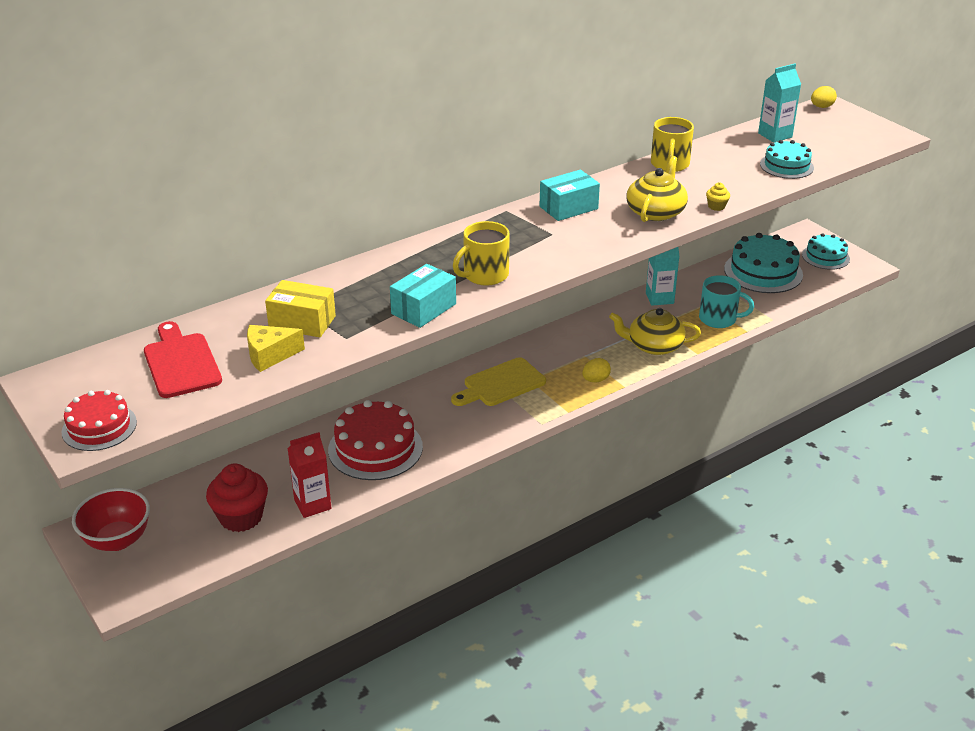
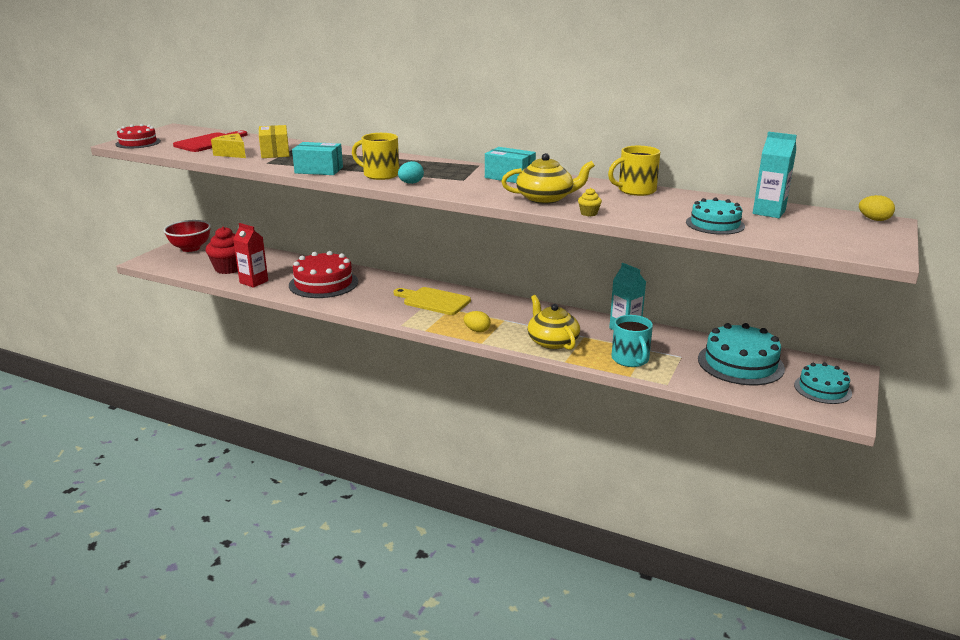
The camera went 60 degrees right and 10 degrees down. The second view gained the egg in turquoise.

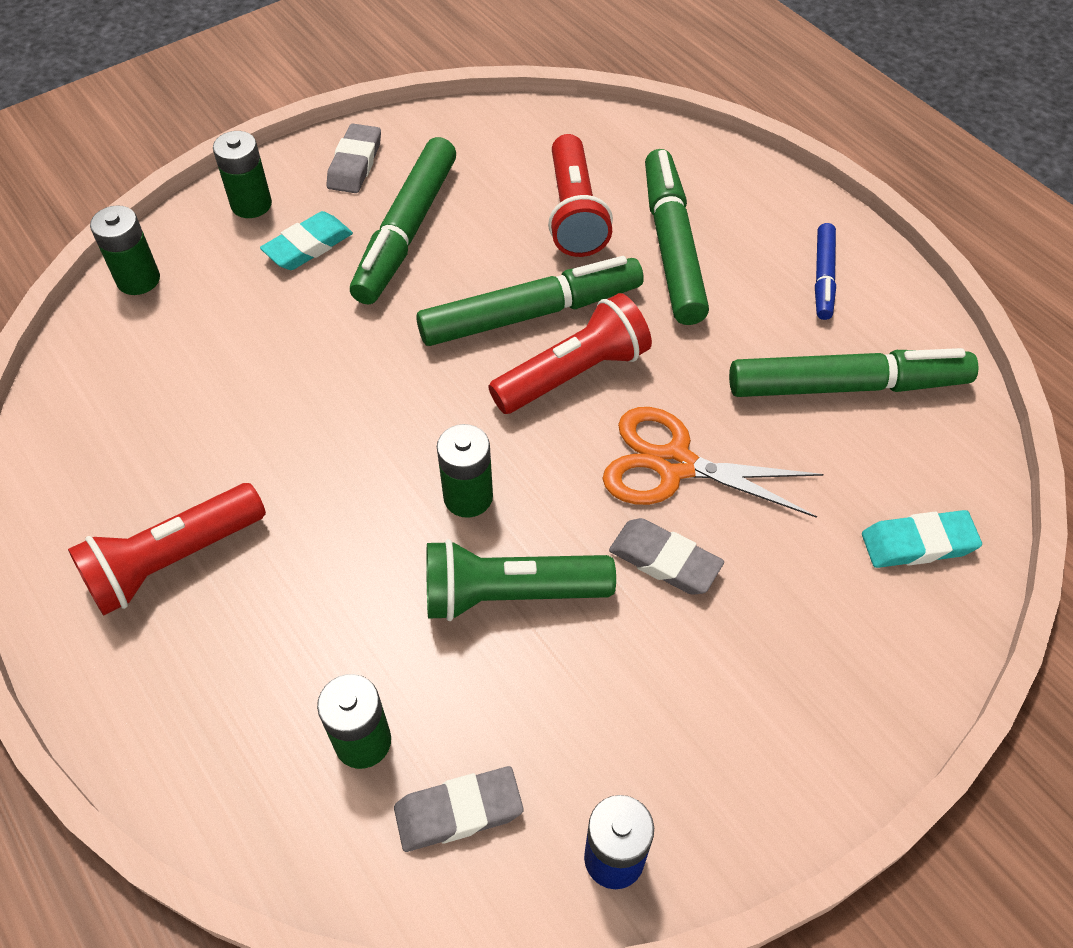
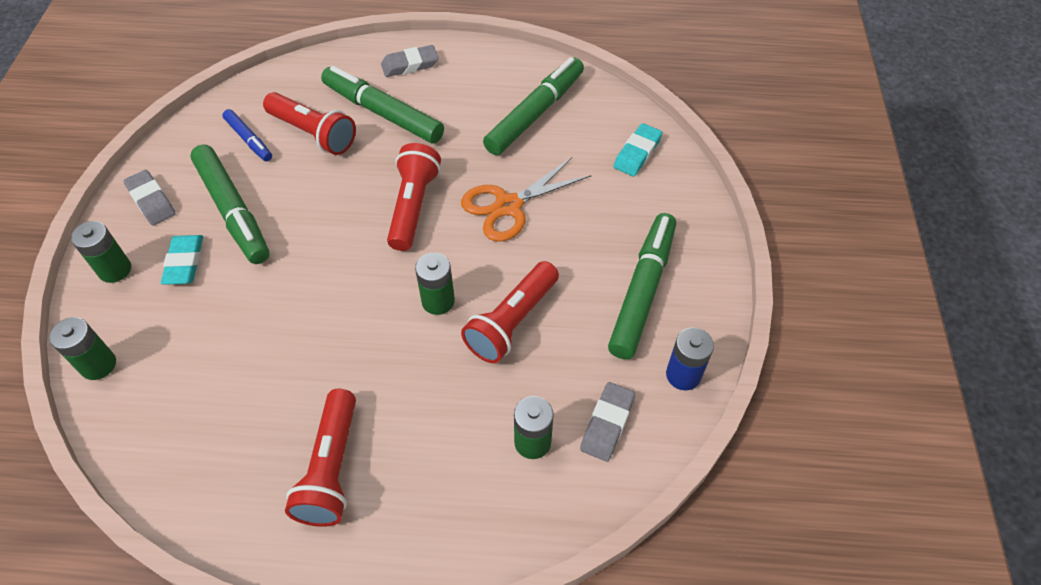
The camera went 50 degrees left and 0 degrees up. The marker in green (no. 2 from left in the first image) ended up elsewhere. The eraser in grey (no. 3 from left in the first image) ended up elsewhere. The marker in blue ended up elsewhere. What was the flashlight in green turned into the flashlight in red (no. 4 from left).

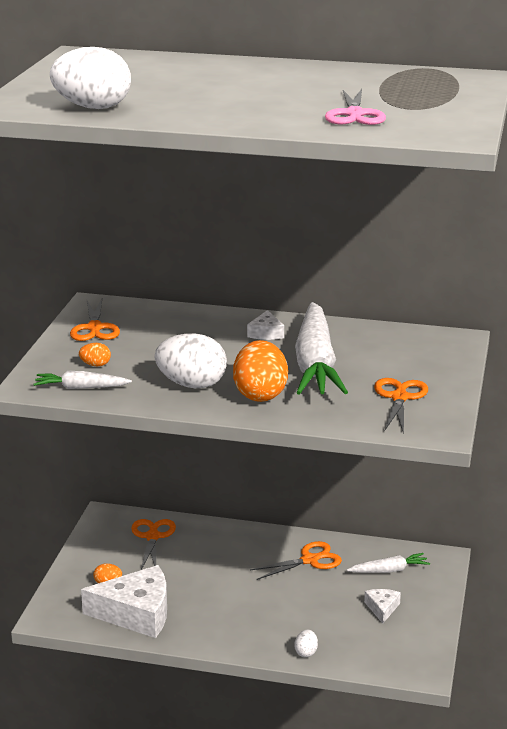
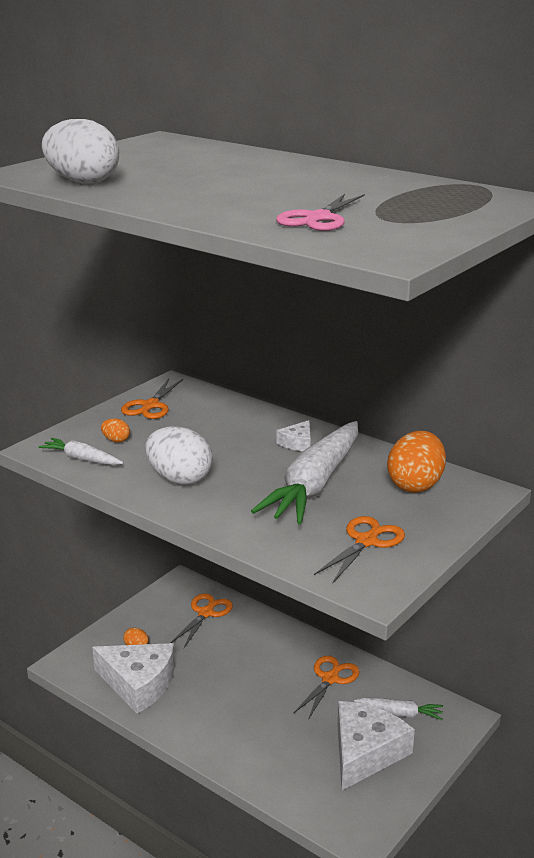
The camera went 25 degrees right and 0 degrees up. The second view lost the egg in white (no. 3 from left). The egg in orange (no. 3 from left) ended up elsewhere. The scissors in orange (no. 3 from left) ended up facing another way, 60 degrees counterclockwise from before. The size of the cheese in white (no. 3 from left) changed by a factor of 2.19.

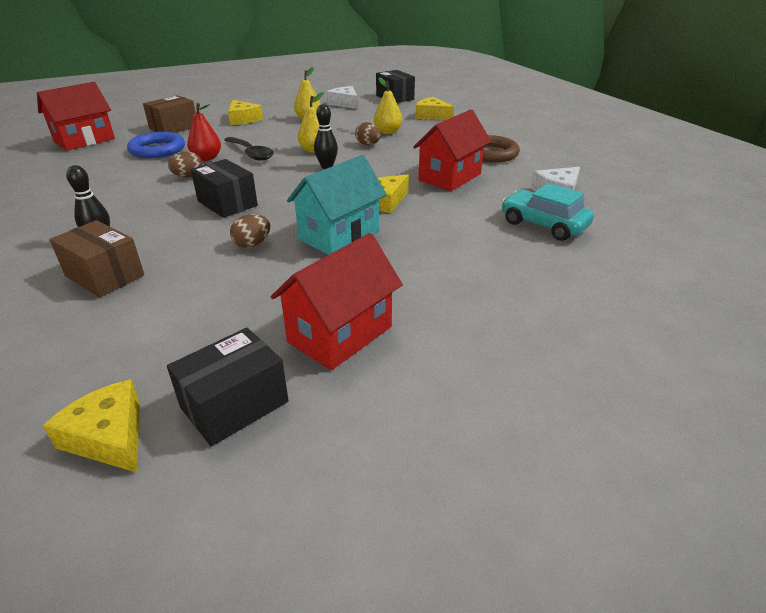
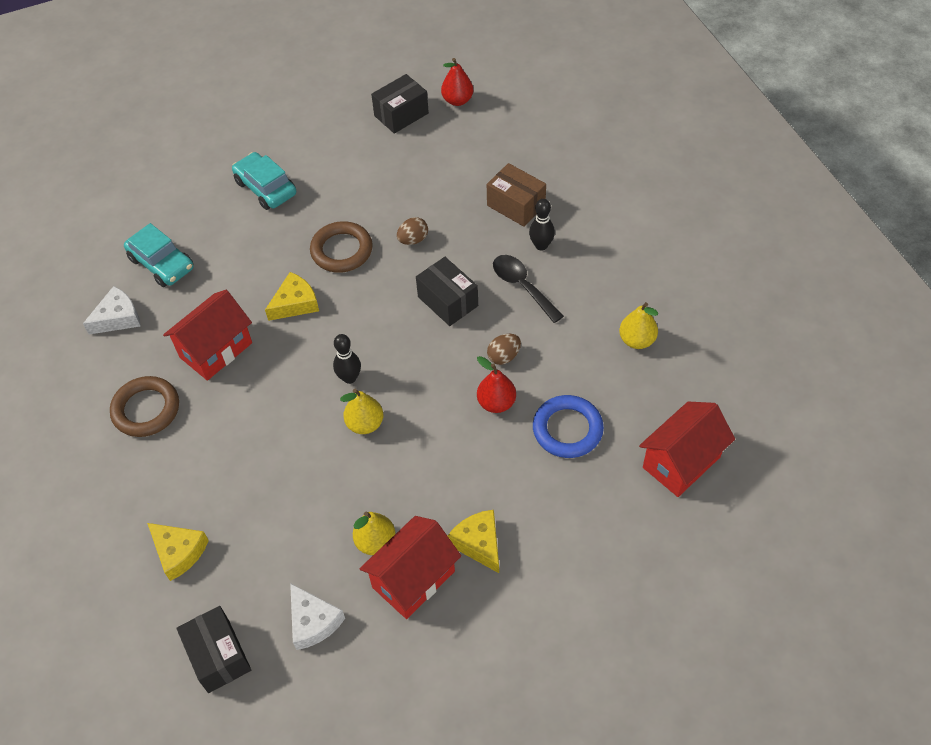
The camera went 175 degrees left and 20 degrees up. The second view lost the box in brown (no. 2 from left). The second view lost the egg in brown (no. 3 from left). The second view gained the car in turquoise (no. 2 from left). The spoon in black ended up elsewhere. The house in red (no. 2 from left) ended up elsewhere. The pear in yellow (no. 3 from left) ended up elsewhere. Where the cheese in yellow (no. 1 from left) stood, the pear in red (no. 1 from left) came to stand. Where the house in turquoise stood, the ring in brown (no. 2 from left) came to stand.

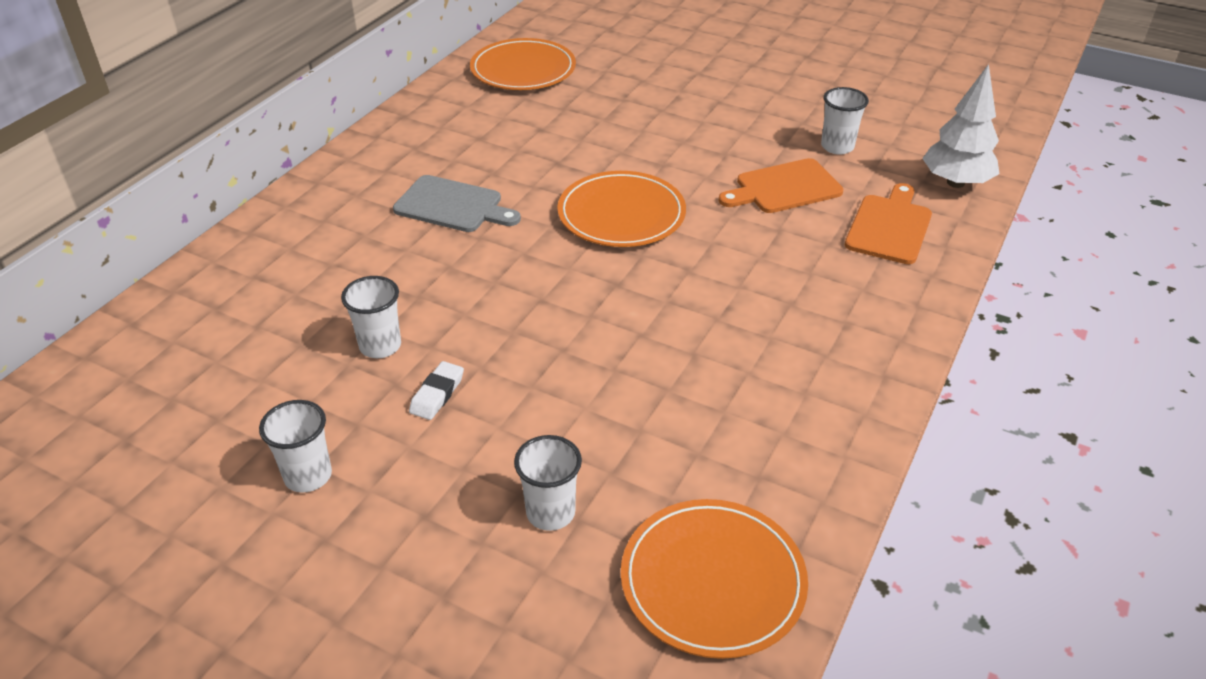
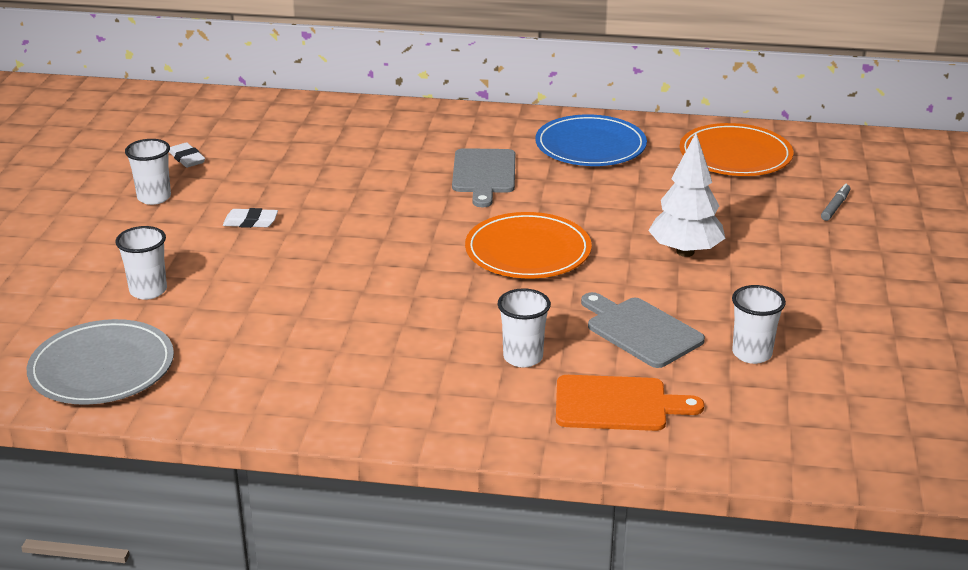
The camera went 70 degrees right and 10 degrees down. The second view gained the eraser in white (no. 1 from left). The second view gained the plate in blue. The second view gained the marker in grey. The cup in white (no. 2 from left in the first image) ended up elsewhere. The tree in white ended up elsewhere. What was the plate in orange (no. 3 from left) turned into the plate in grey. What was the cutting board in orange (no. 1 from left) turned into the cutting board in grey (no. 2 from left).

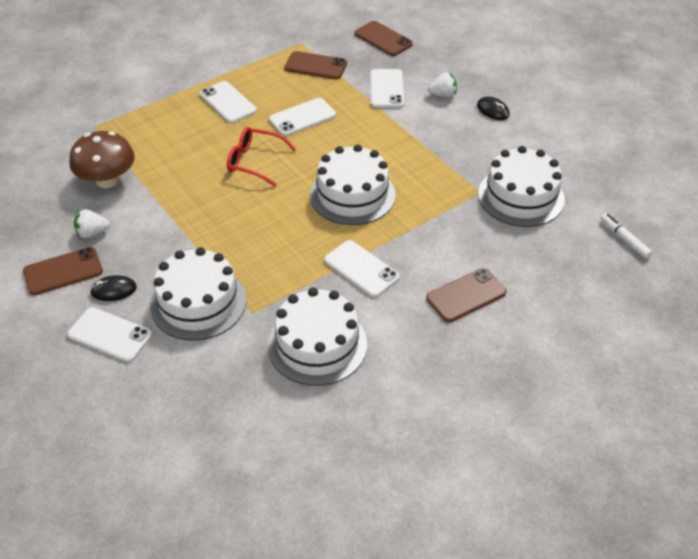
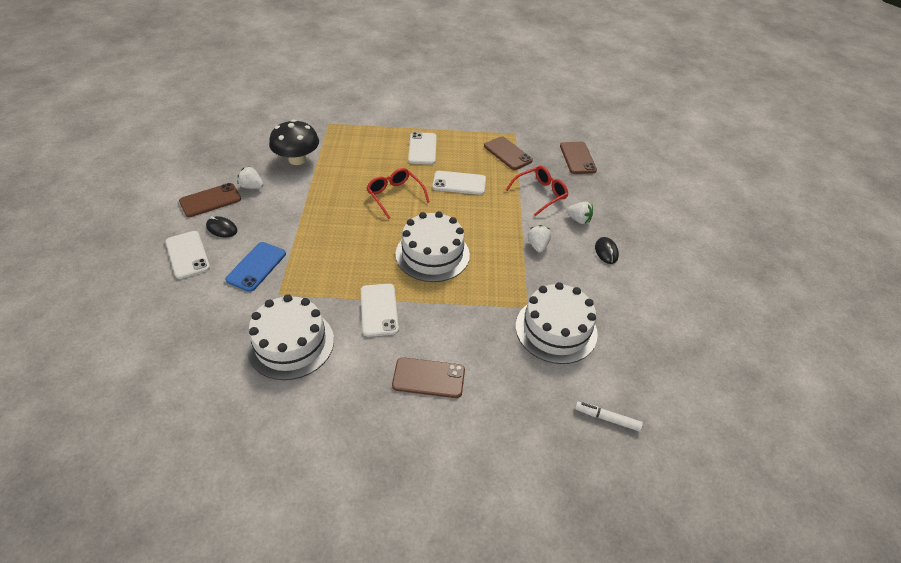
The camera went 35 degrees right and 0 degrees up. The second view gained the strawberry in white (no. 2 from left). Where the cake in white (no. 1 from left) stood, the phone in blue came to stand. Where the phone in white (no. 5 from left) stood, the glasses in red (no. 2 from left) came to stand. What was the mushroom in brown turned into the mushroom in black. The phone in brown (no. 1 from left) ended up facing another way, 45 degrees counterclockwise from before. The marker in white ended up facing another way, 75 degrees counterclockwise from before.

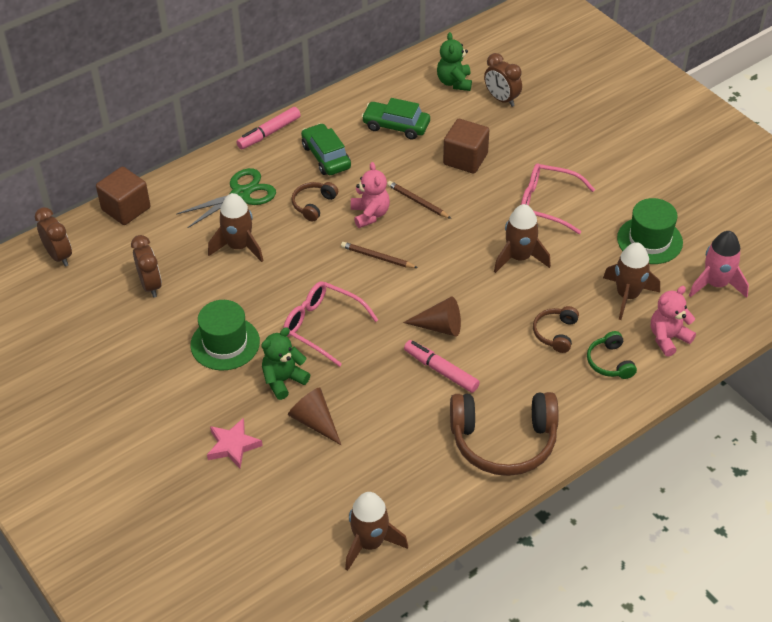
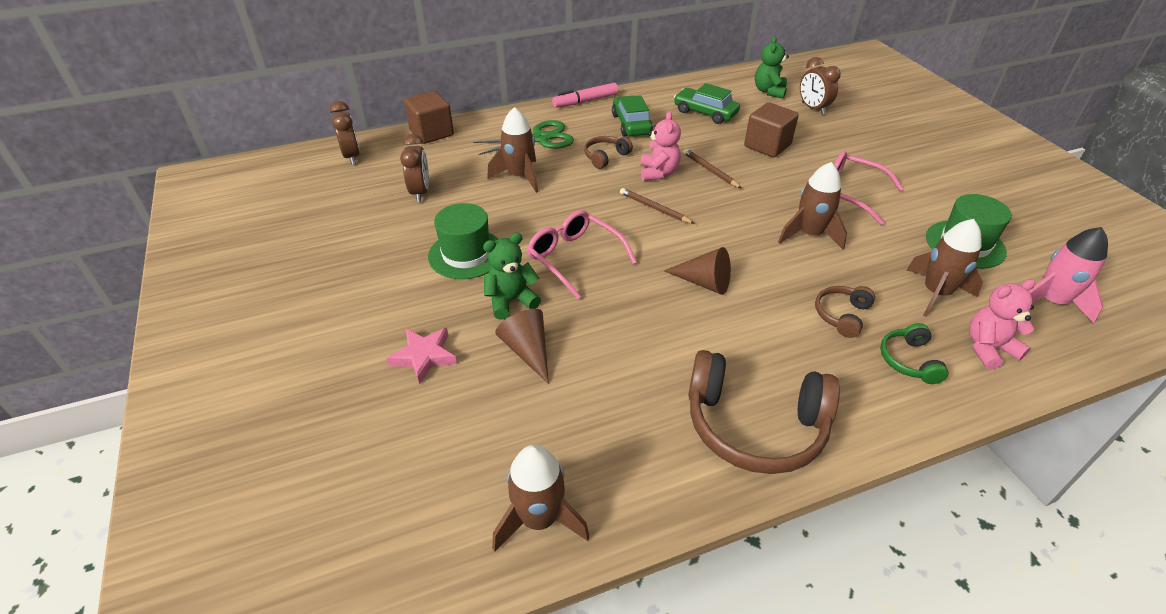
The camera went 15 degrees right and 5 degrees down. The second view lost the marker in pink (no. 2 from left).

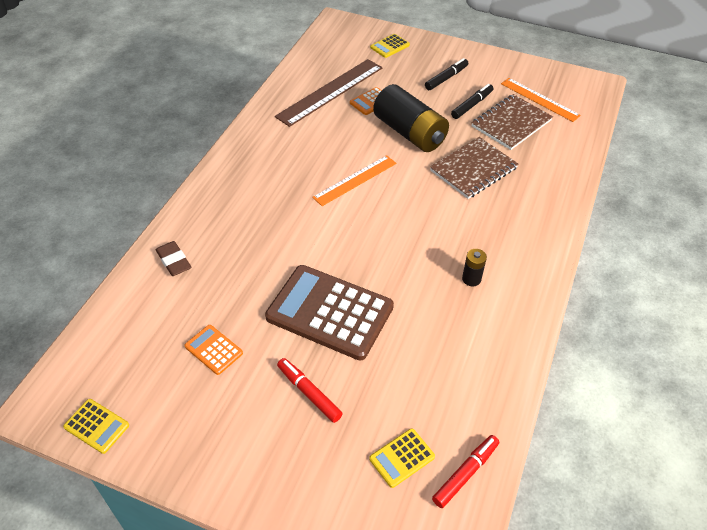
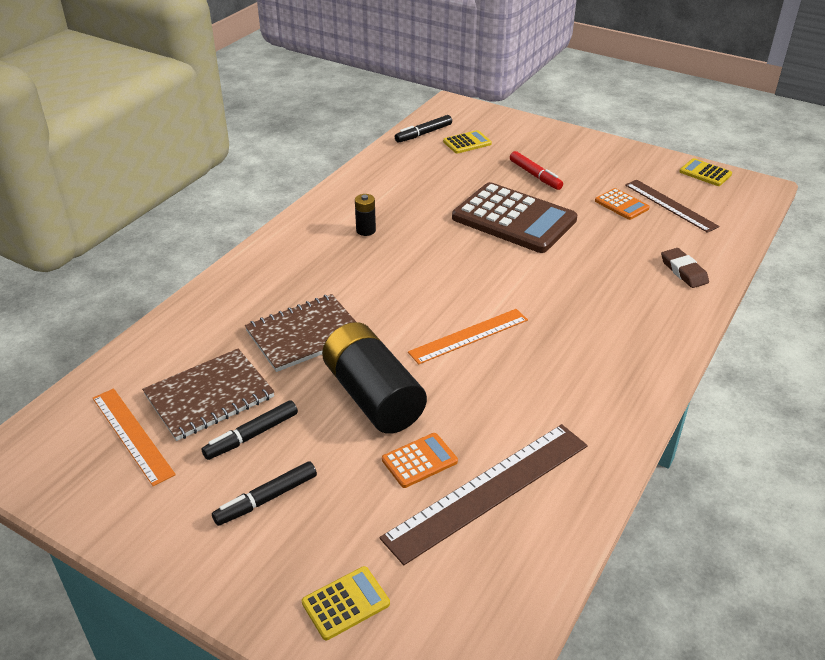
The camera went 170 degrees left and 10 degrees down. The second view gained the ruler in brown (no. 2 from left). What was the marker in red (no. 2 from left) turned into the marker in black (no. 3 from left).

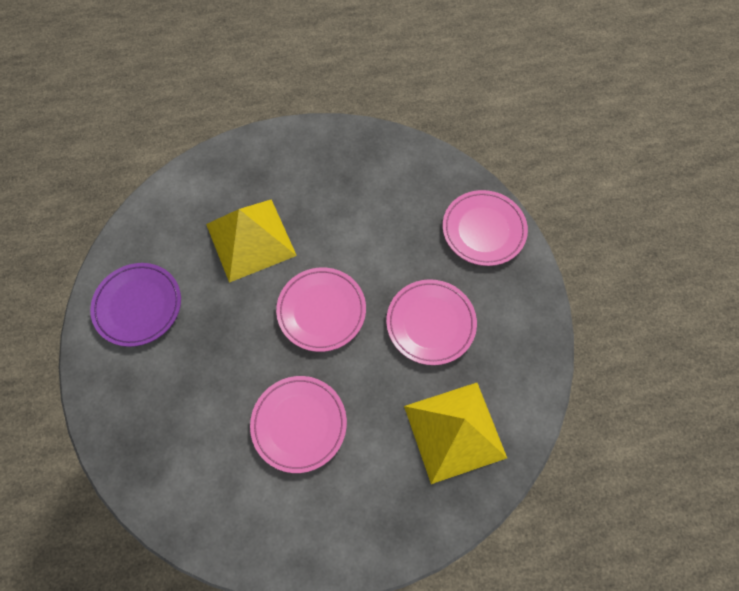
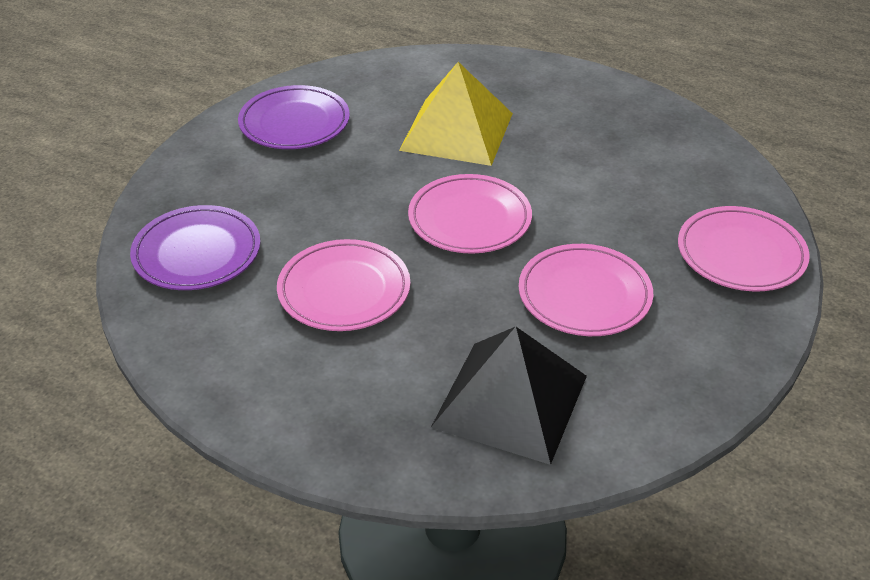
The camera went 40 degrees right and 25 degrees down. The second view gained the plate in purple (no. 1 from left). What was the pyramid in yellow (no. 2 from left) turned into the pyramid in black.

